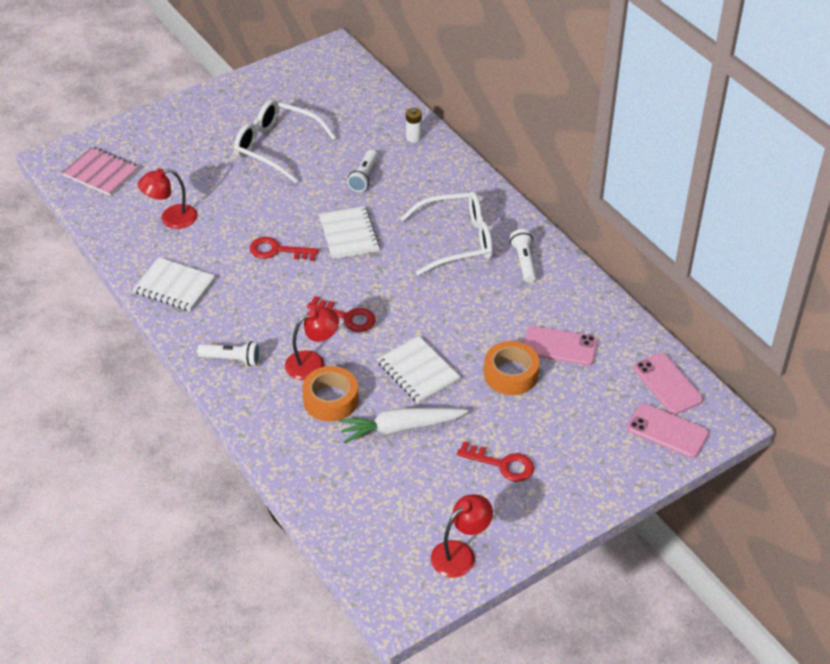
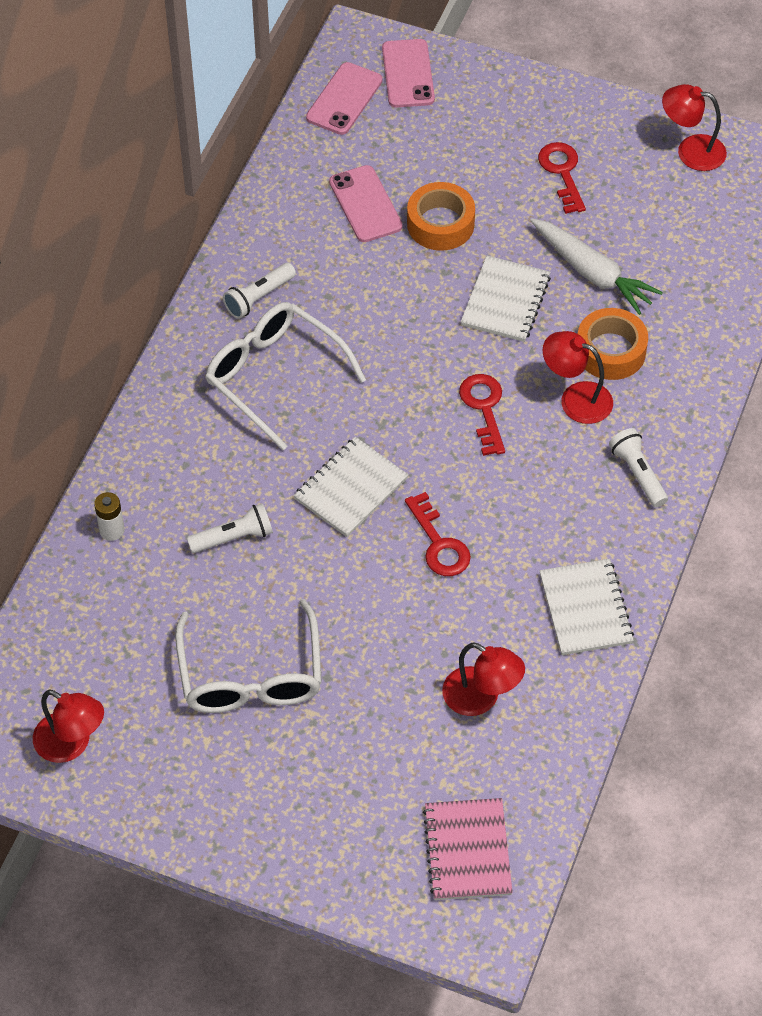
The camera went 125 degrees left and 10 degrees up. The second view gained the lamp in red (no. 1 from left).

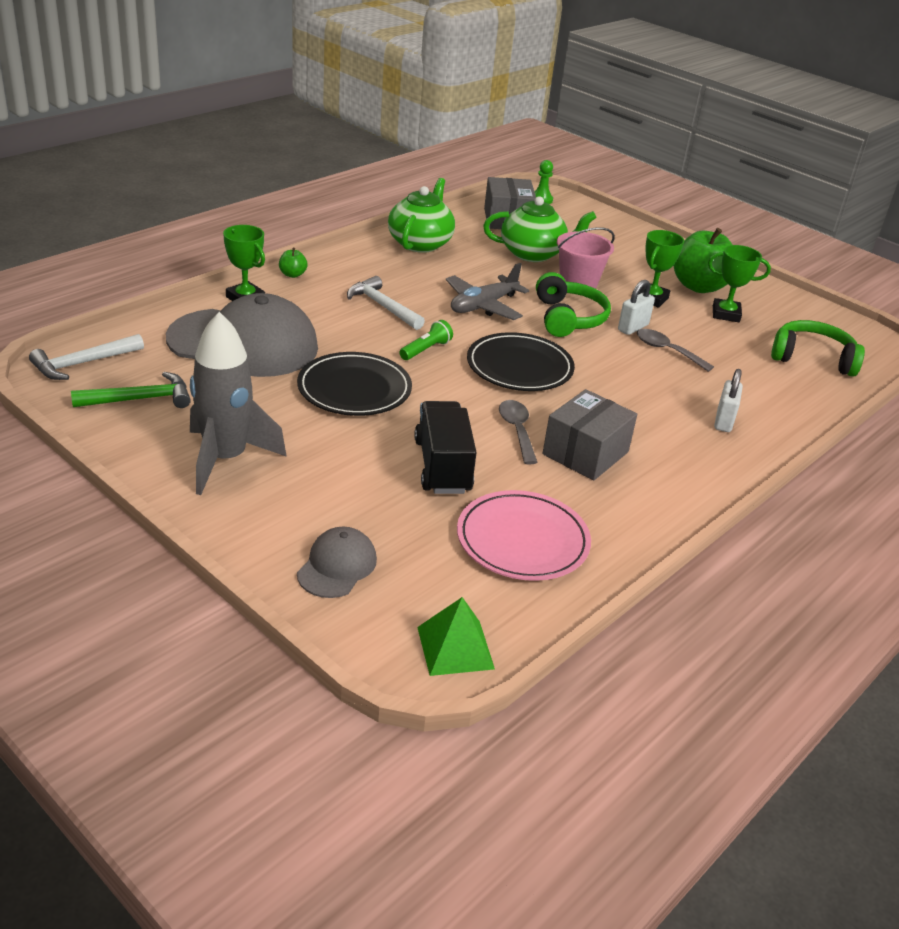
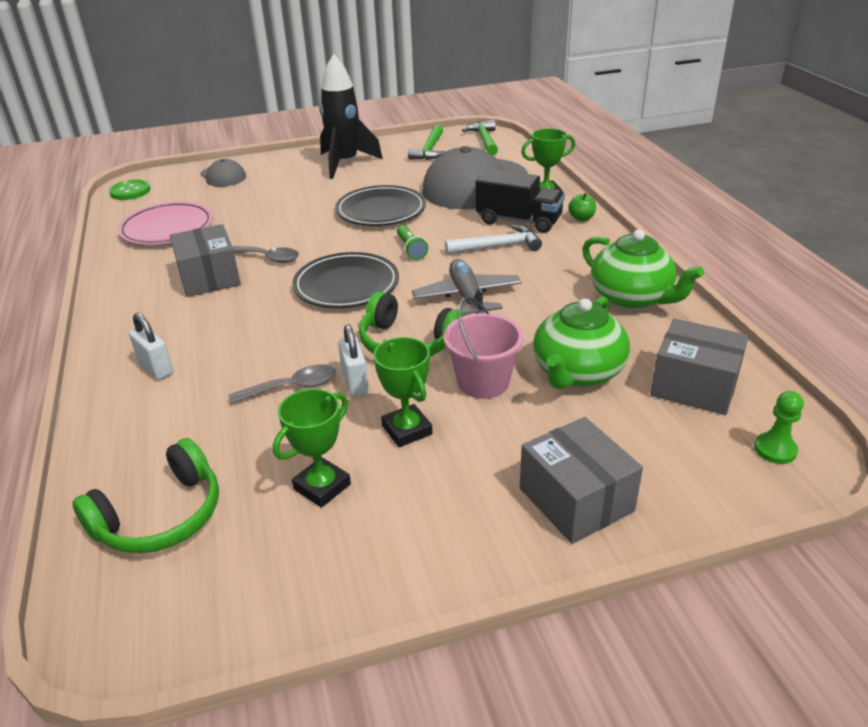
The camera went 125 degrees right and 0 degrees up. The second view lost the apple in green (no. 2 from left). The second view gained the box in grey (no. 2 from left). The truck in black ended up elsewhere. Where the pyramid in green stood, the button in green came to stand. What was the hammer in white (no. 1 from left) turned into the hammer in green (no. 2 from left). What was the rocket in grey turned into the rocket in black.

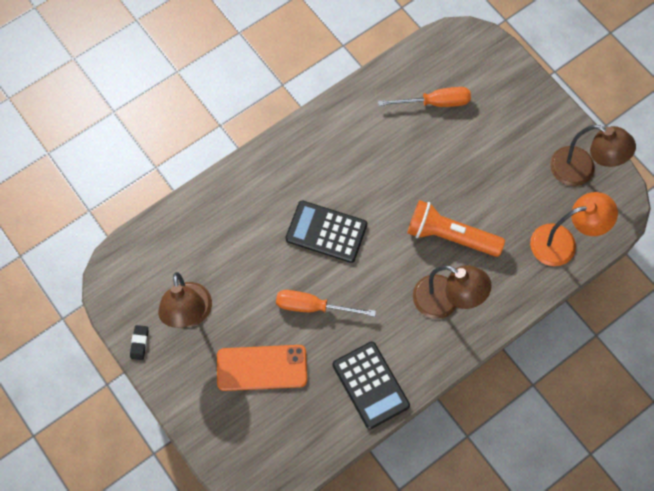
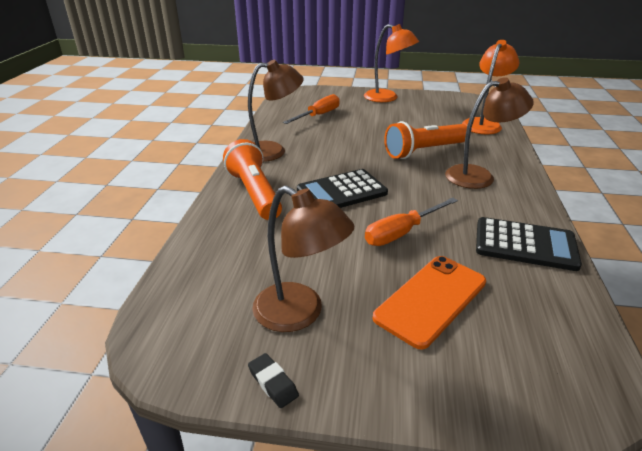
The camera went 45 degrees left and 35 degrees down. The second view gained the flashlight in orange (no. 1 from left). The second view gained the lamp in orange (no. 1 from left). The lamp in brown (no. 3 from left in the first image) ended up elsewhere.

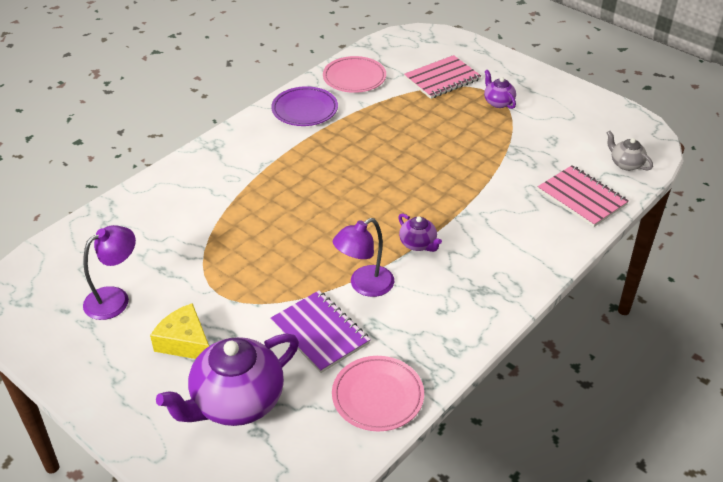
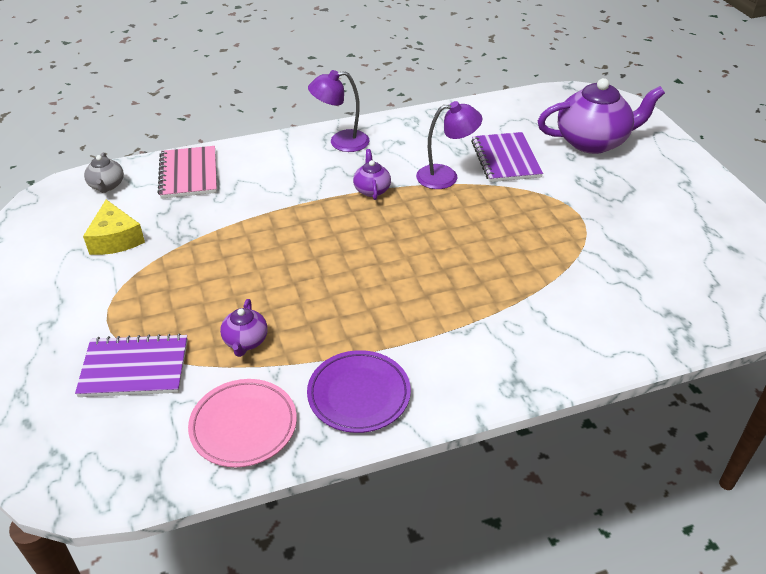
The camera went 150 degrees left and 0 degrees up. The second view lost the plate in pink (no. 2 from left). The lamp in purple (no. 1 from left) ended up elsewhere. The cheese in yellow ended up elsewhere. The teapot in purple (no. 3 from left in the first image) ended up elsewhere. What was the notebook in pink (no. 1 from left) turned into the notebook in purple (no. 1 from left).

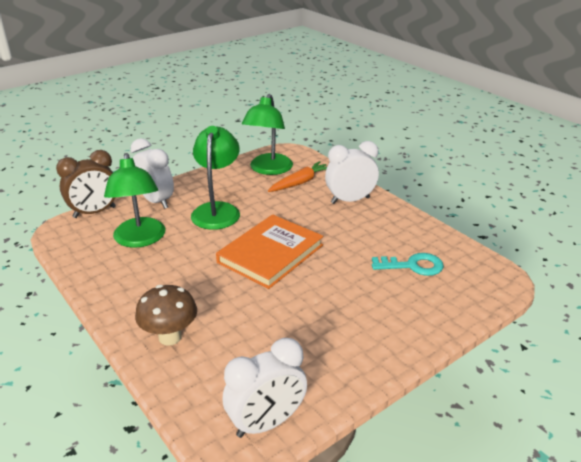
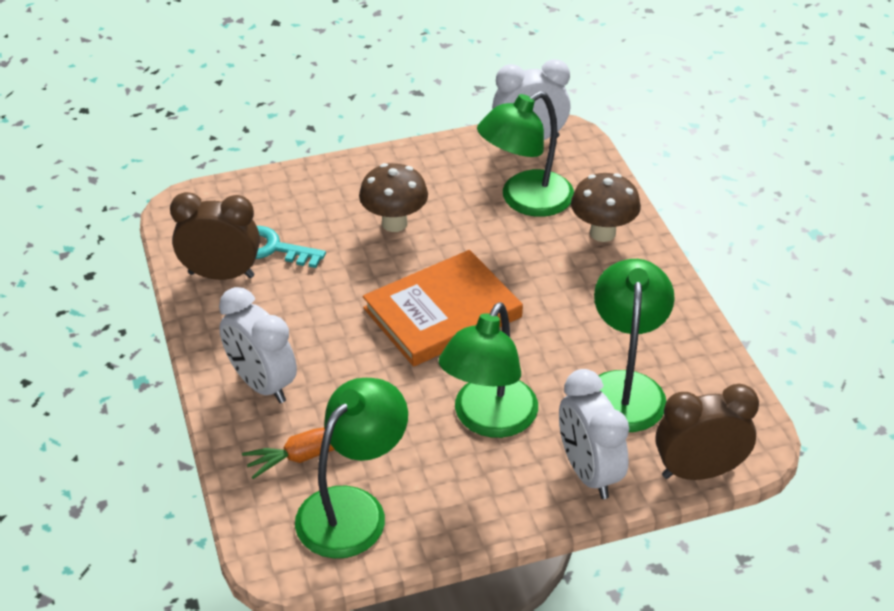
The camera went 160 degrees left and 10 degrees up. The second view gained the clock in brown (no. 1 from left). The second view gained the mushroom in brown (no. 1 from left). The second view gained the lamp in green (no. 3 from left). The clock in white (no. 3 from left in the first image) ended up facing another way, 45 degrees clockwise from before.

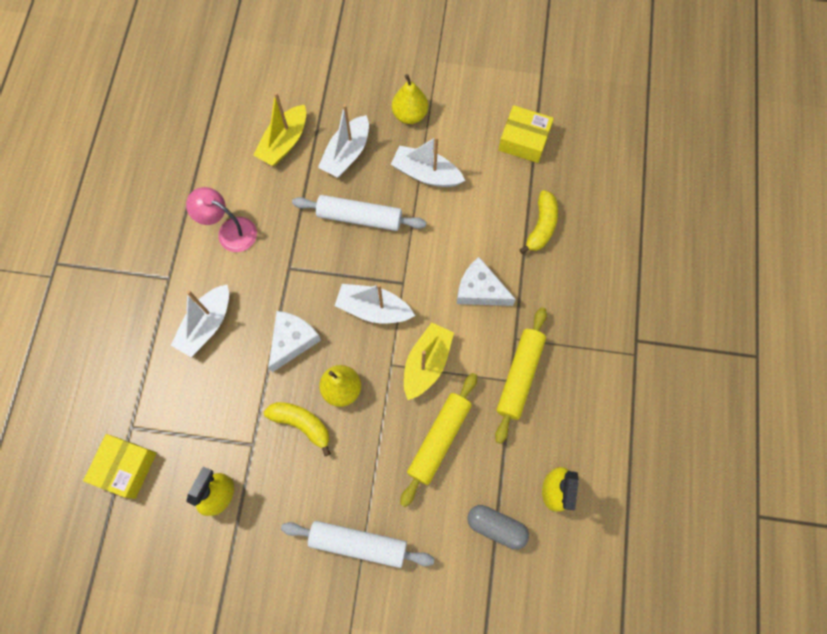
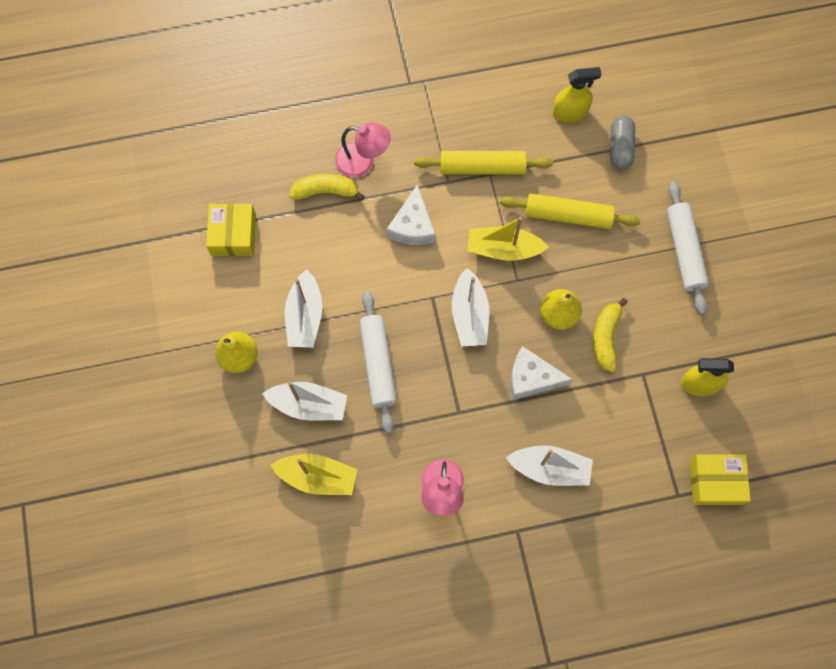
The camera went 110 degrees left and 0 degrees up. The second view gained the lamp in pink (no. 1 from left).

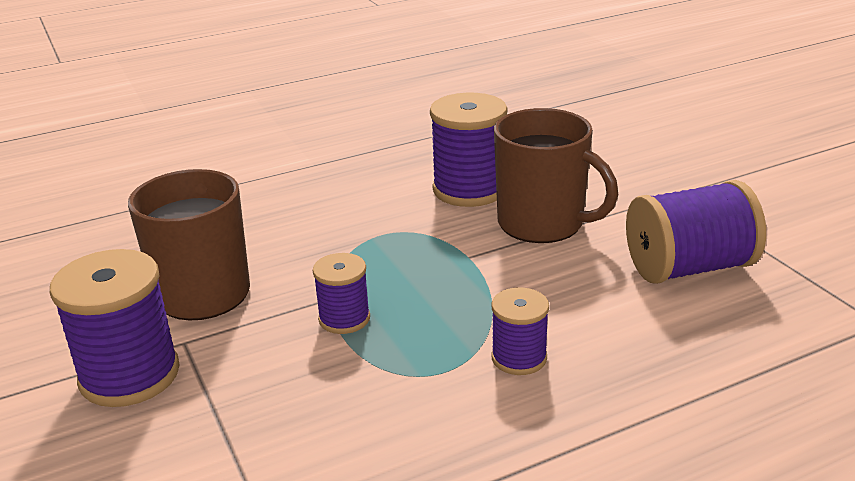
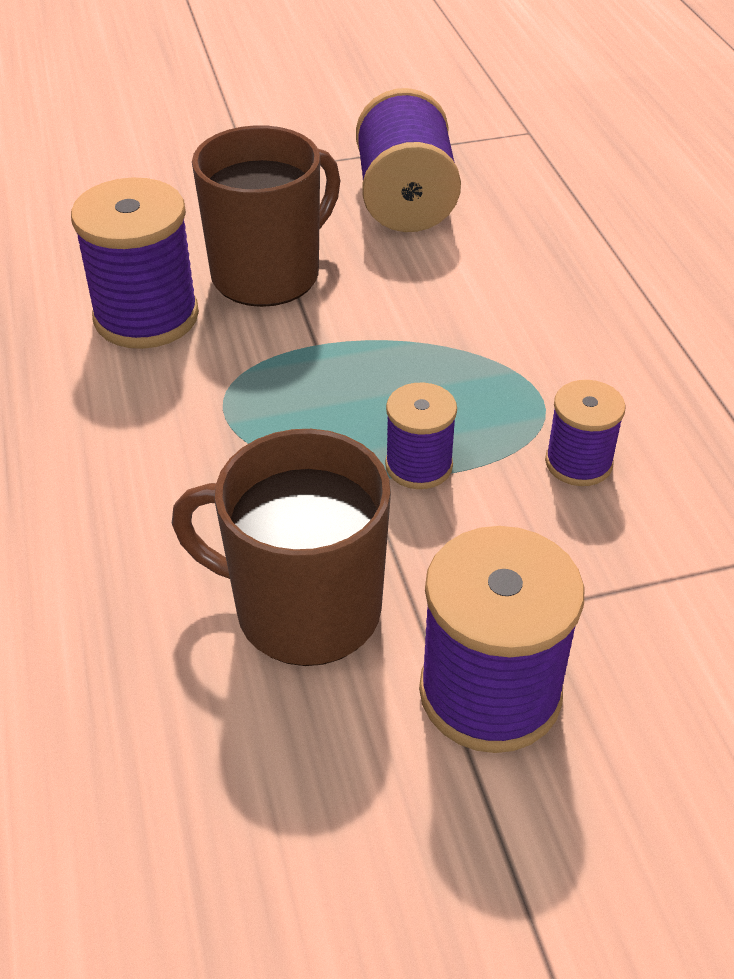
The camera went 80 degrees left and 15 degrees up. The spool in purple (no. 4 from left in the first image) ended up elsewhere.

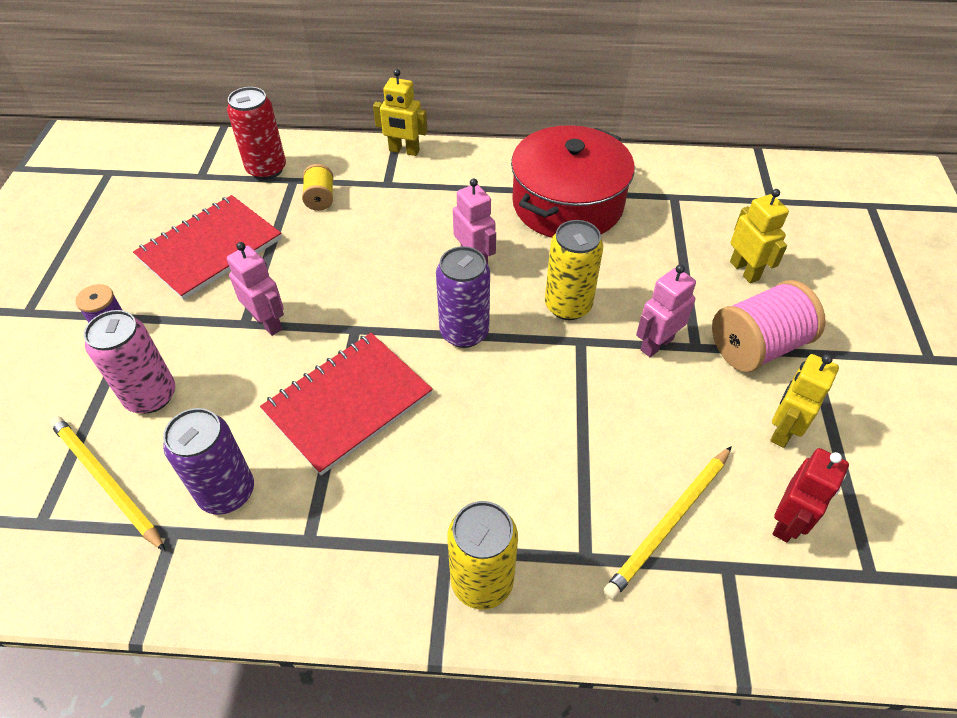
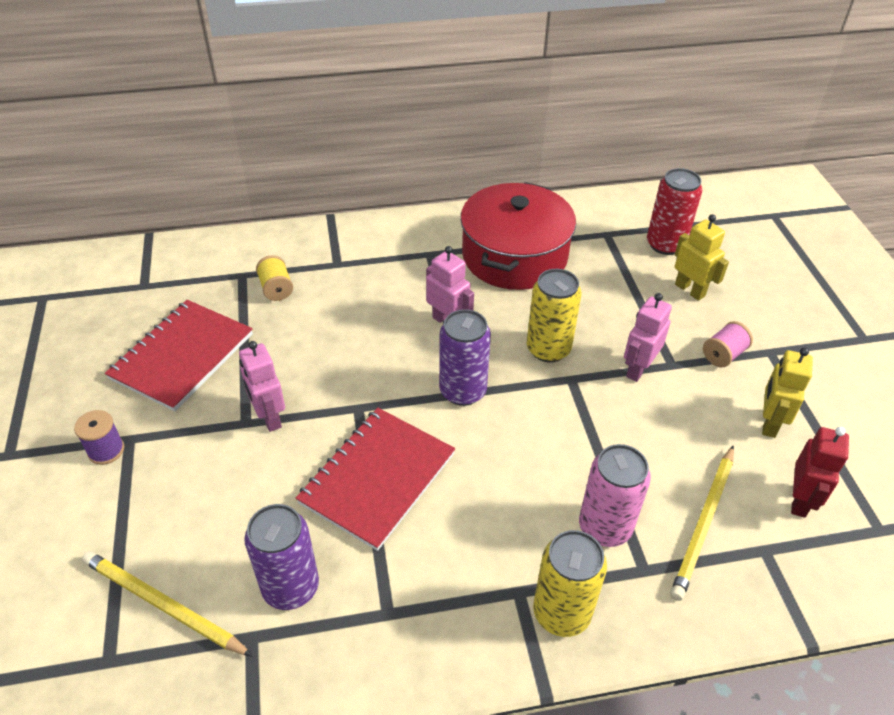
The camera went 15 degrees left and 5 degrees down. The second view lost the robot in yellow (no. 1 from left). The can in pink ended up elsewhere. The can in red ended up elsewhere. The robot in pink (no. 1 from left) ended up facing another way, 150 degrees counterclockwise from before. The size of the spool in pink changed by a factor of 0.53.

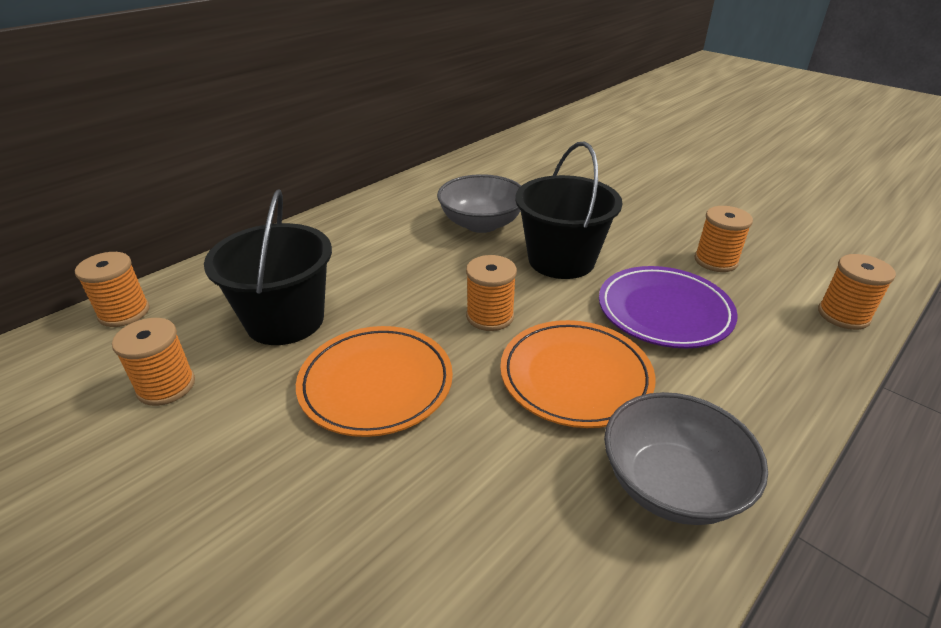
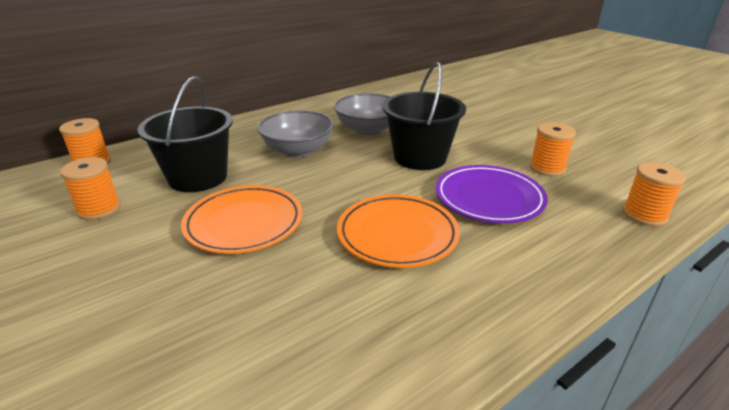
The camera went 10 degrees right and 5 degrees down. The second view lost the spool in orange (no. 3 from left). The bowl in grey (no. 2 from left in the first image) ended up elsewhere.

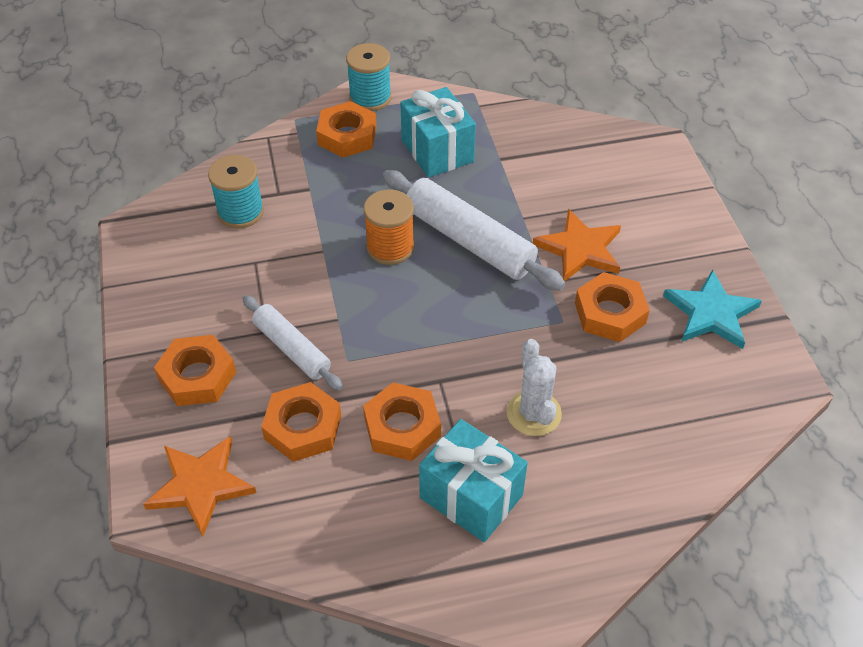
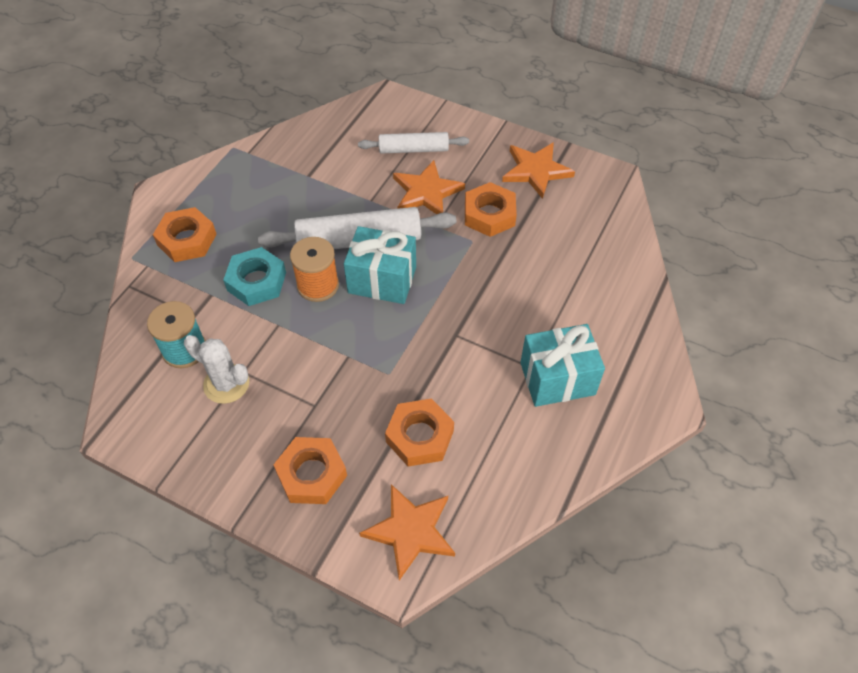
The camera went 50 degrees left and 5 degrees up. The second view lost the spool in turquoise (no. 2 from left). The second view lost the nut in orange (no. 4 from left). The second view gained the nut in turquoise. The rolling pin in white (no. 1 from left in the first image) ended up elsewhere. The gift in turquoise (no. 1 from left) ended up elsewhere. The cactus in white ended up elsewhere. What was the star in turquoise turned into the star in orange (no. 3 from left).

